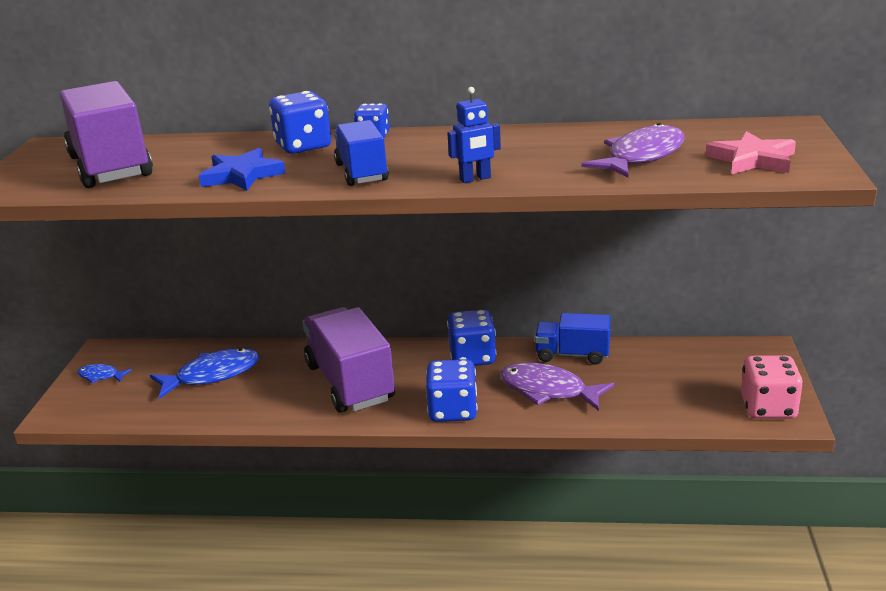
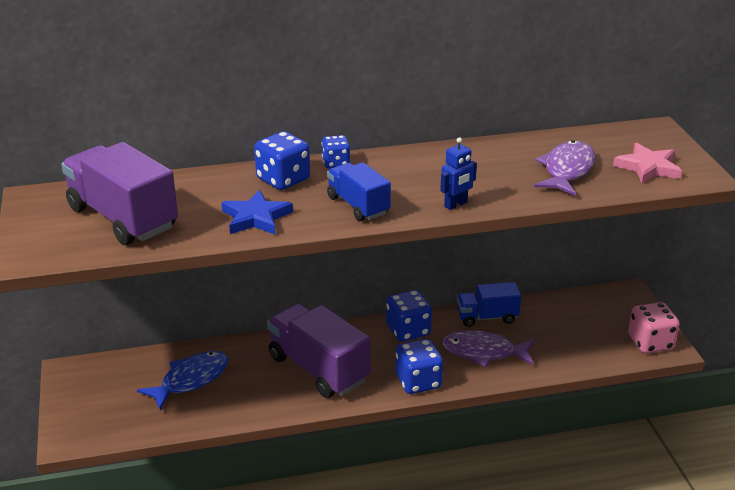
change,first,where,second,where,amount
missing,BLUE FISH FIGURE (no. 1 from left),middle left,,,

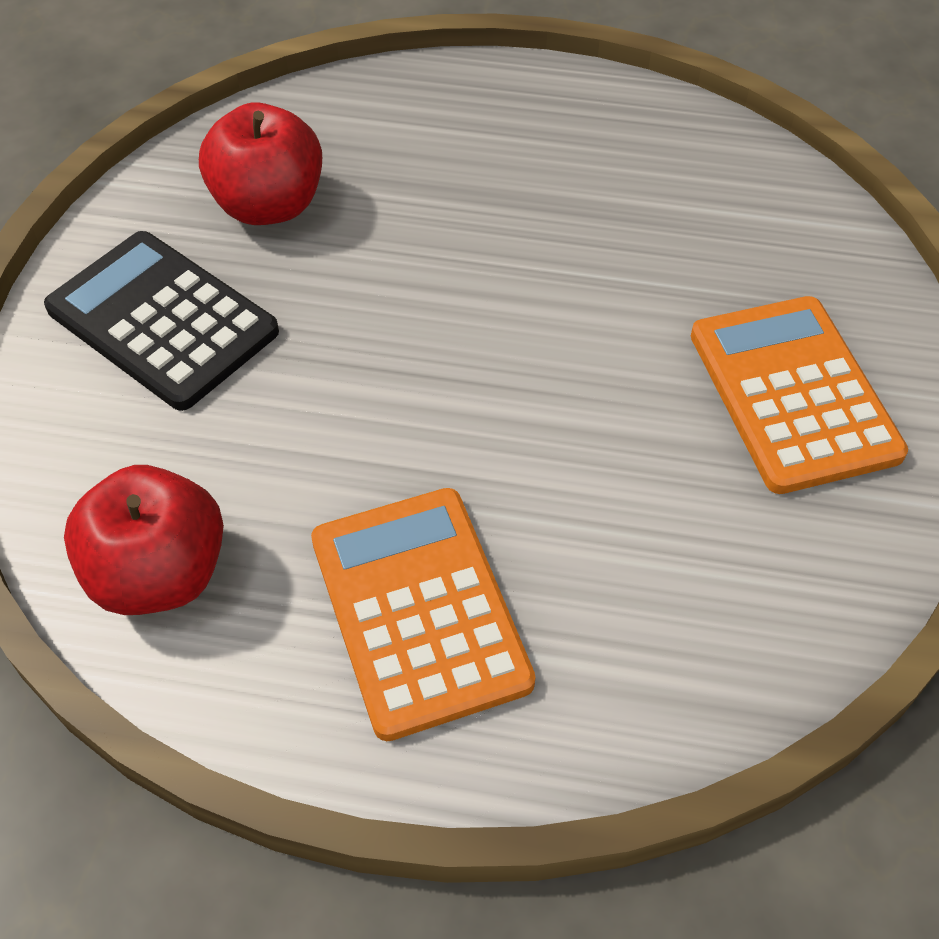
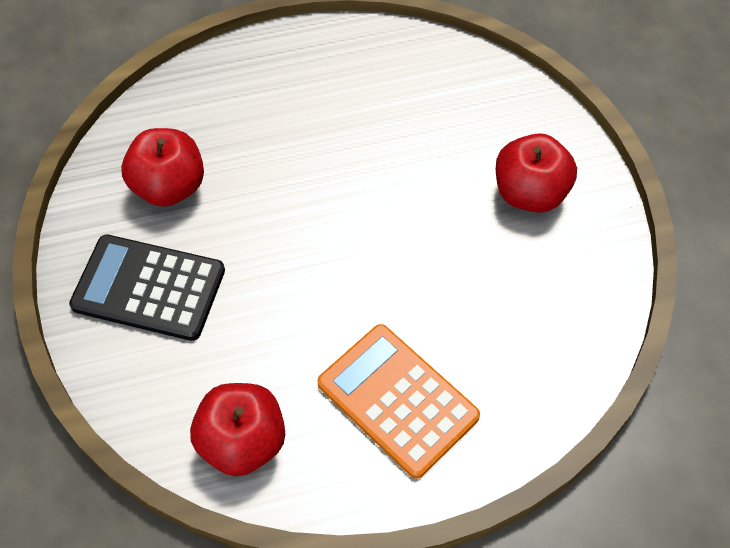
change,first,where,second,where,amount
exchanged,BRIGHT ORANGE ADDING MACHINE (no. 2 from left),middle right,CRIMSON TOY APPLE (no. 3 from left),top right,

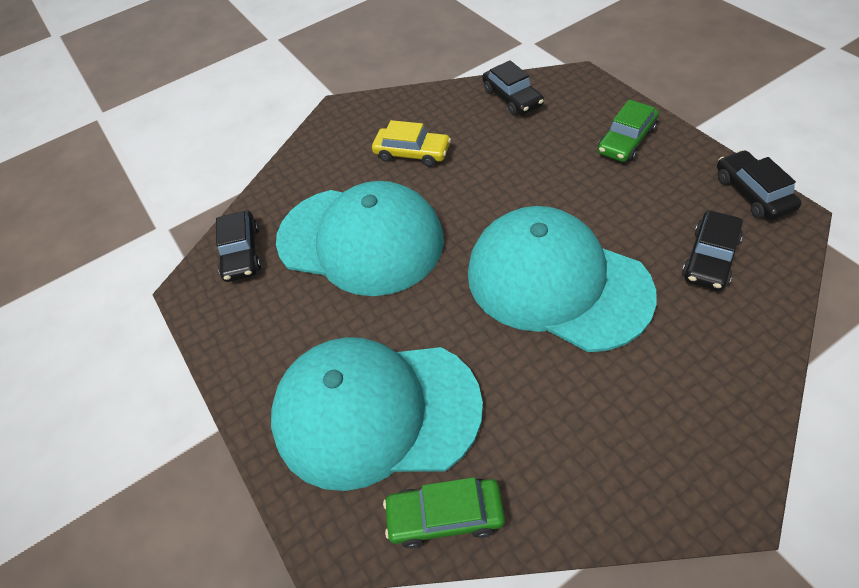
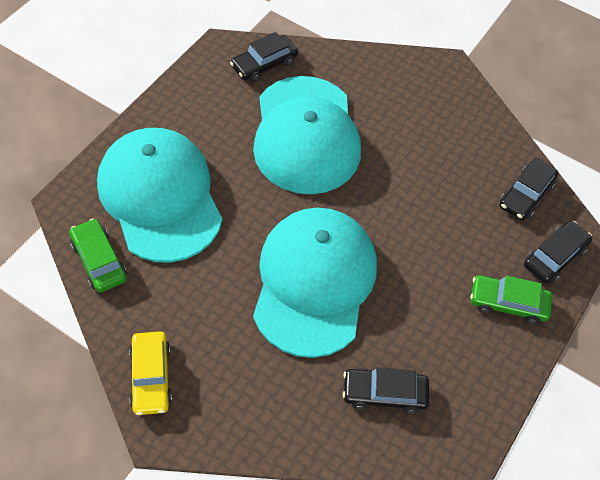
change,first,where,second,where,amount
relocated,BRIGHT YELLOW CAR,top centre,,bottom left,
relocated,EBONY CAR (no. 4 from left),top right,,middle right,

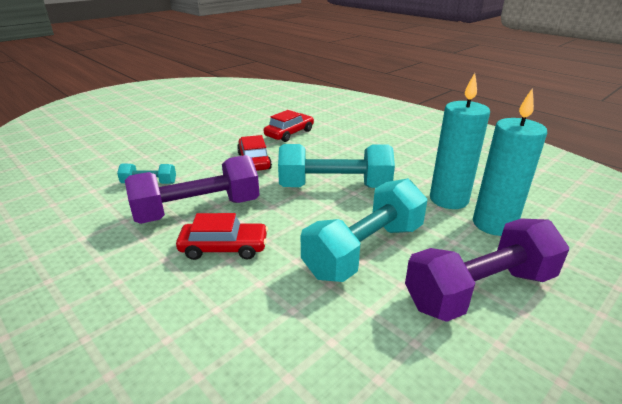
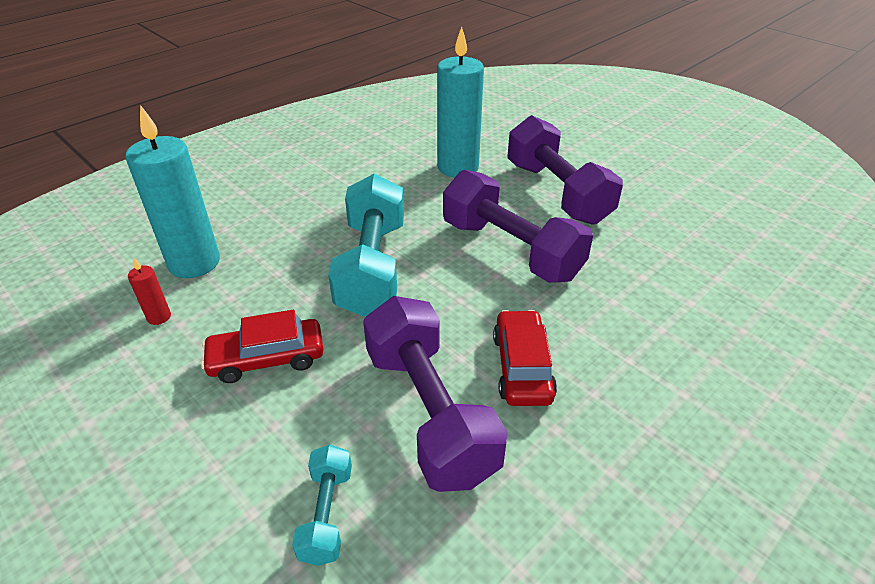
change,first,where,second,where,amount
relocated,TURQUOISE WAX CANDLE (no. 1 from left),middle right,,top left,
exchanged,CRIMSON CAR (no. 3 from left),top centre,CRIMSON WAX CANDLE,middle left,
colour,TURQUOISE DUMBBELL (no. 3 from left),centre,ROYAL PURPLE DUMBBELL (no. 2 from left),centre,

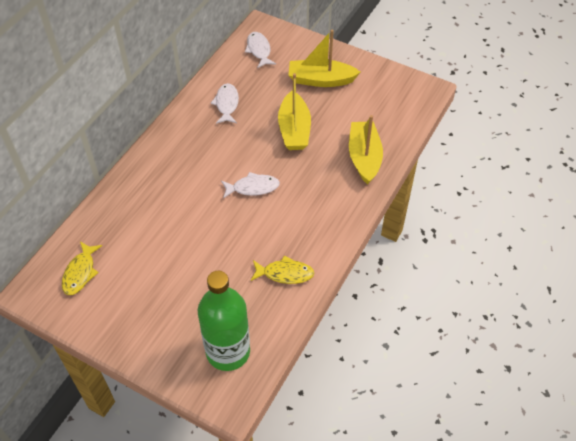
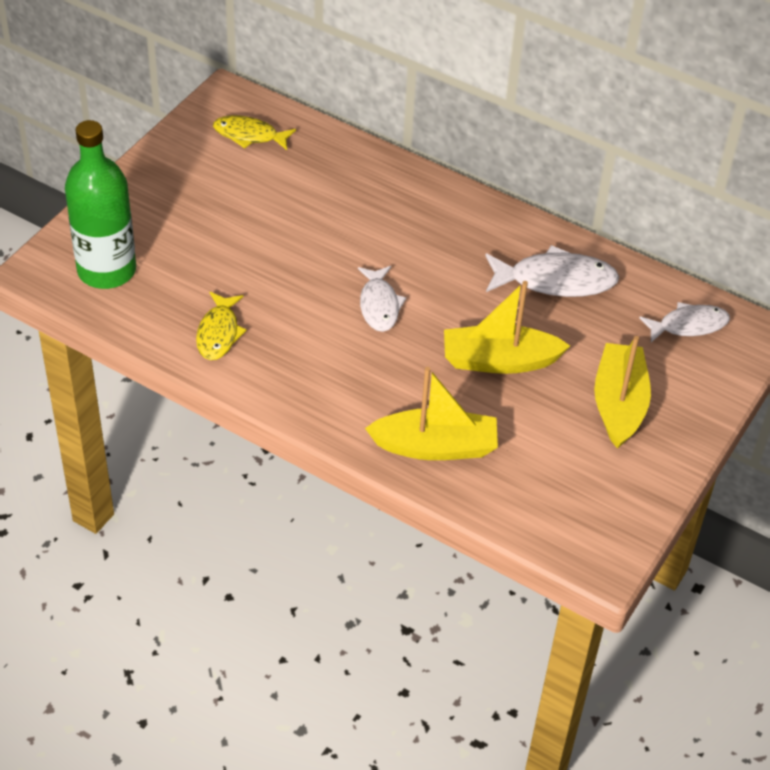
change,first,where,second,where,amount
size,WHITE FISH FIGURE (no. 1 from left in the first image),top centre,WHITE FISH FIGURE (no. 2 from left),middle right,x1.51

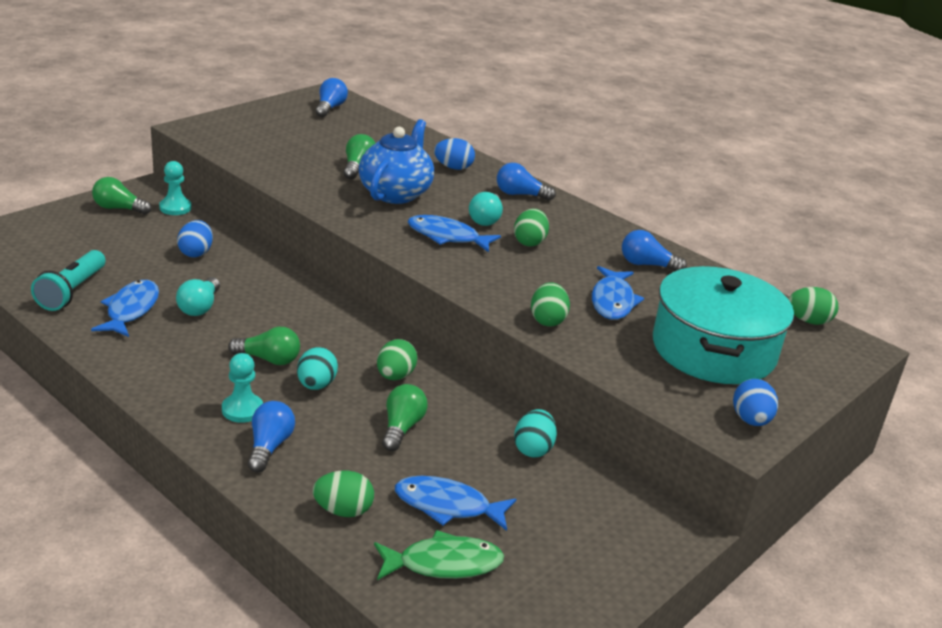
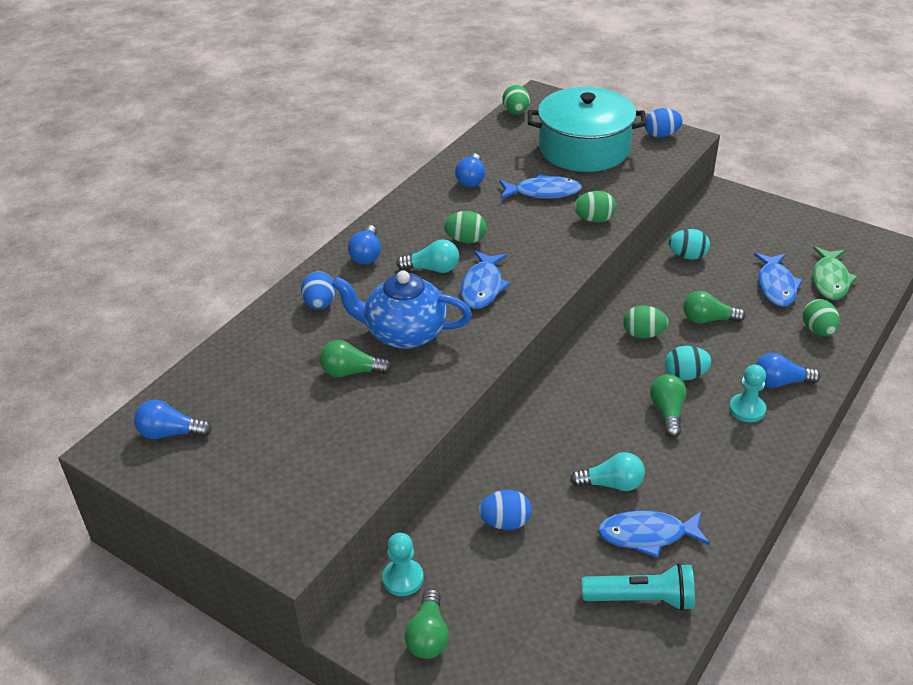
change,first,where,second,where,amount
spun,GREEN FISH FIGURE,bottom centre,,middle right,150 degrees counterclockwise

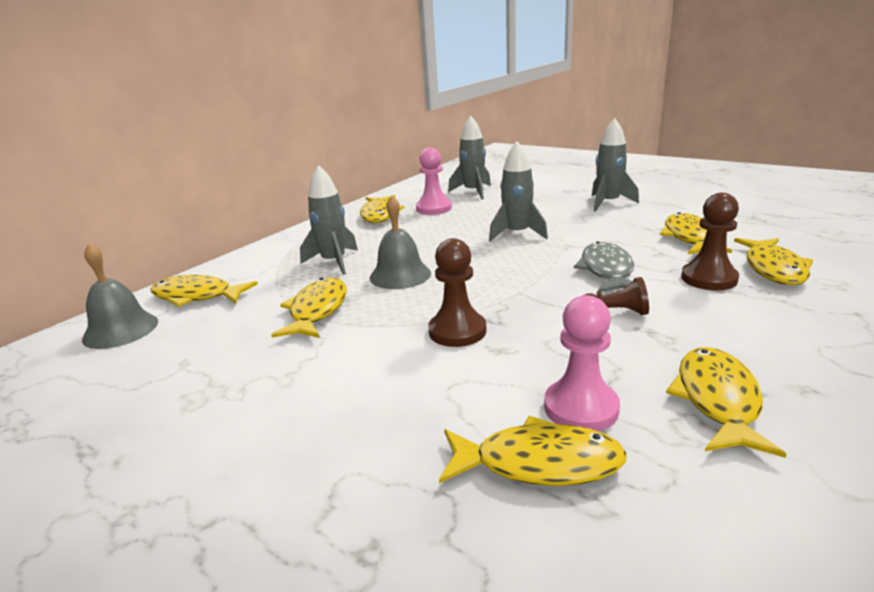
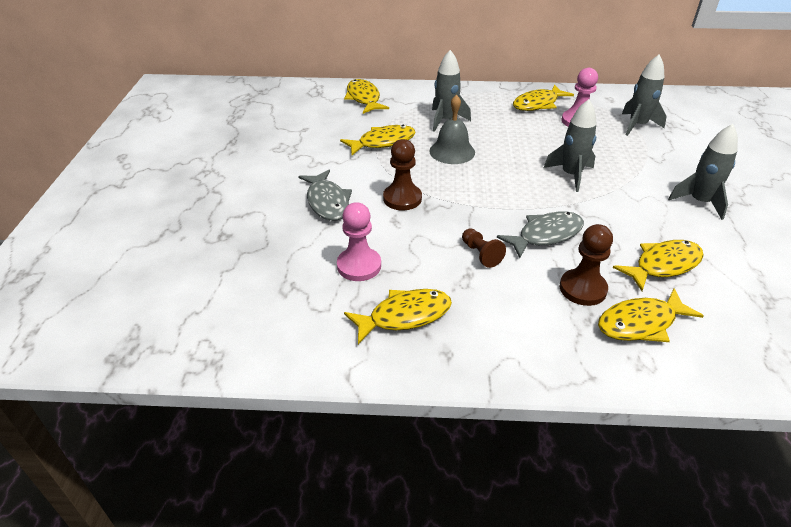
change,first,where,second,where,amount
appeared,,,GREY FISH FIGURE (no. 1 from left),centre,
missing,GREY BELL (no. 1 from left),middle left,,,
missing,BRIGHT YELLOW FISH FIGURE (no. 4 from left),bottom centre,,,

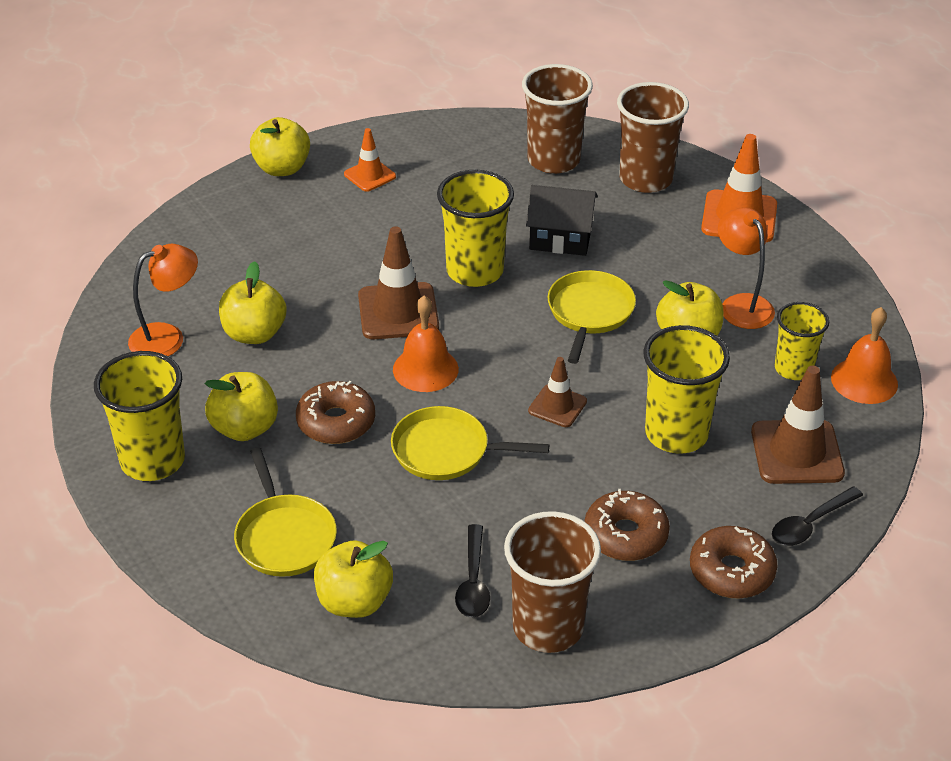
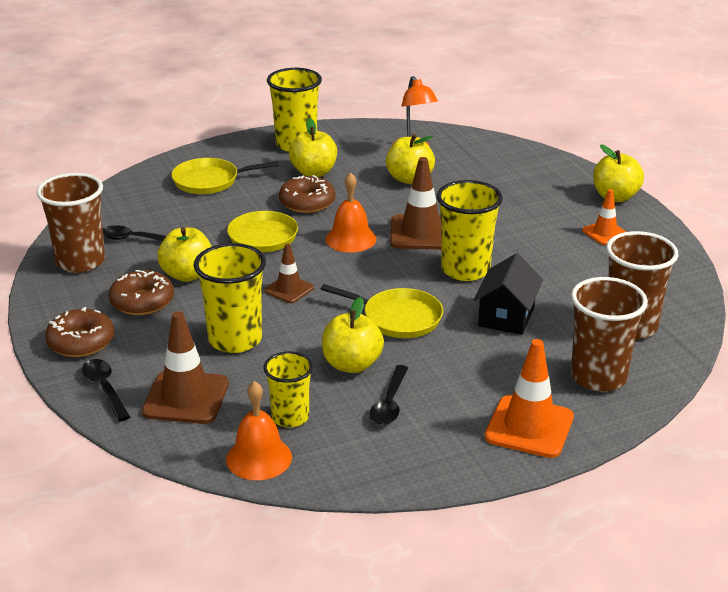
change,first,where,second,where,amount
relocated,BRIGHT YELLOW TOY APPLE (no. 4 from left in the first image),bottom centre,BRIGHT YELLOW TOY APPLE (no. 1 from left),middle left,
exchanged,BRIGHT ORANGE LAMP (no. 2 from left),middle right,EBONY TABLESPOON (no. 3 from left),bottom centre,

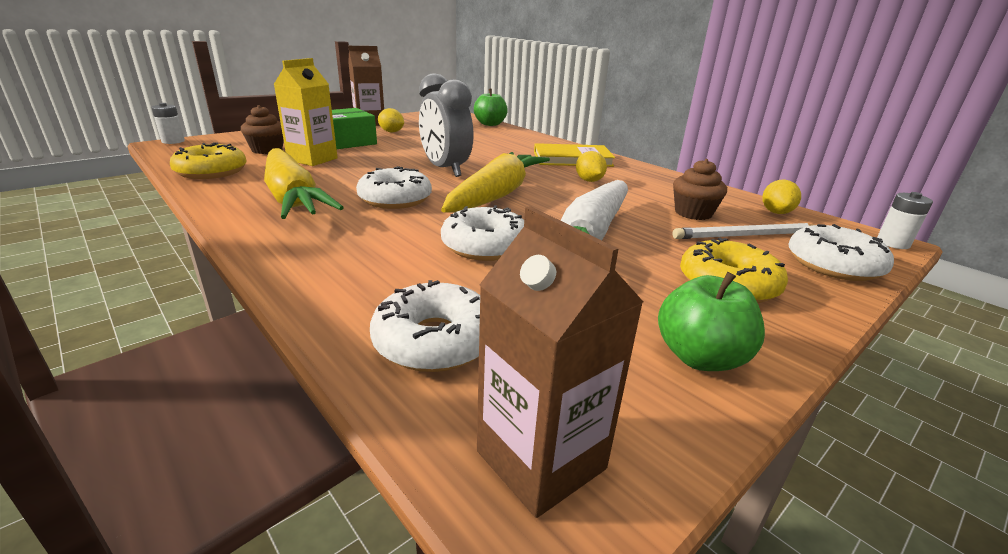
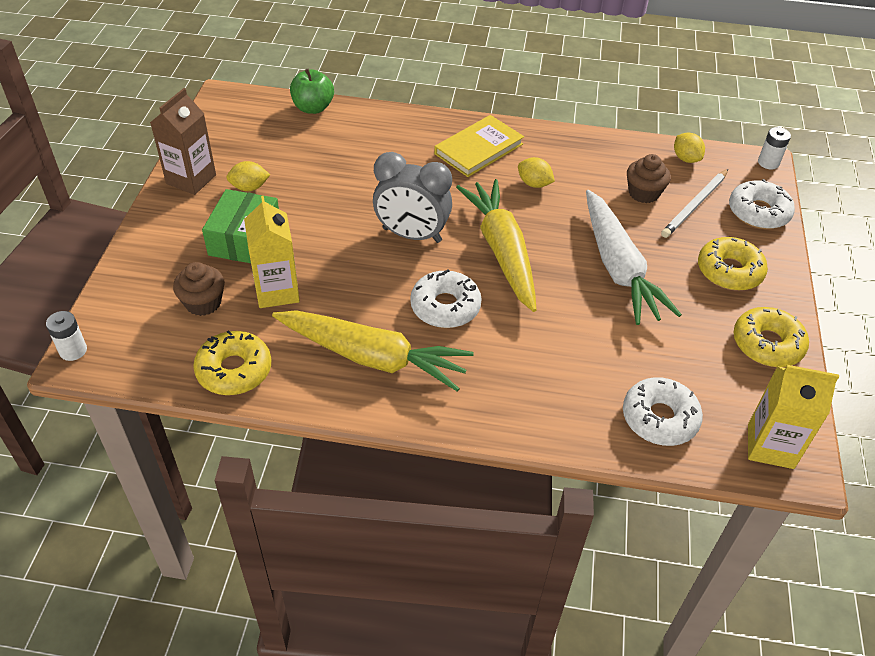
change,first,where,second,where,amount
exchanged,GREEN TOY APPLE (no. 2 from left),middle right,BRIGHT YELLOW DOUGHNUT (no. 3 from left),middle right,
colour,DARK BROWN CARTON (no. 2 from left),centre,BRIGHT YELLOW CARTON (no. 2 from left),middle right,
missing,WHITE DOUGHNUT (no. 3 from left),centre,,,

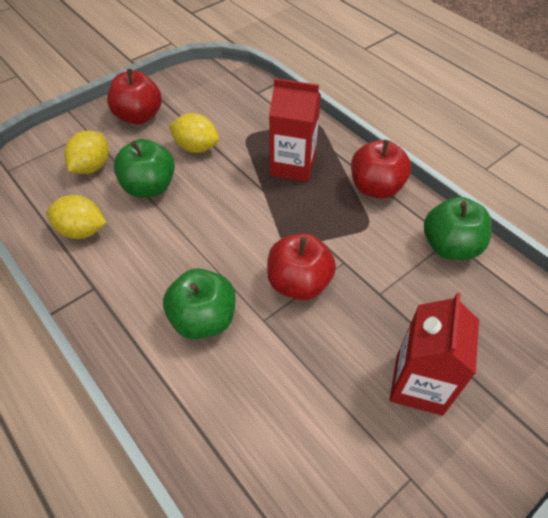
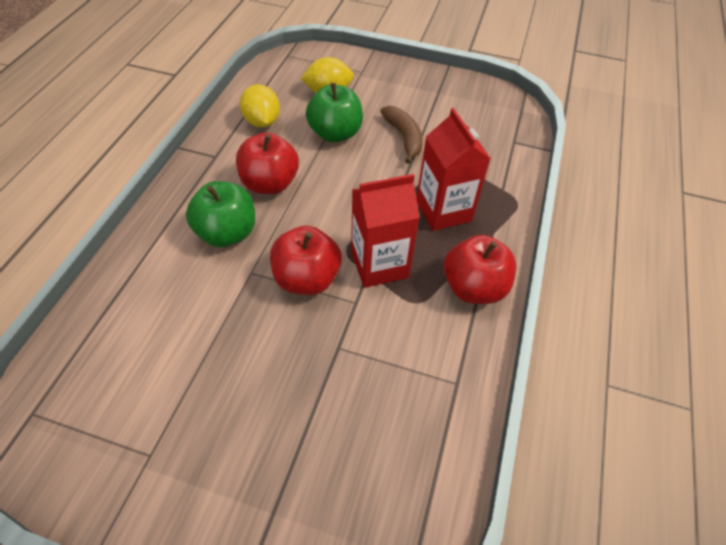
change,first,where,second,where,amount
relocated,CRIMSON TOY APPLE (no. 1 from left),top left,,top centre,
relocated,CRIMSON CARTON (no. 2 from left in the first image),bottom right,CRIMSON CARTON (no. 1 from left),centre,
exchanged,BRIGHT YELLOW CITRUS FRUIT (no. 3 from left),top centre,DARK BROWN BANANA FRUIT,top centre,
missing,GREEN TOY APPLE (no. 3 from left),middle right,,,

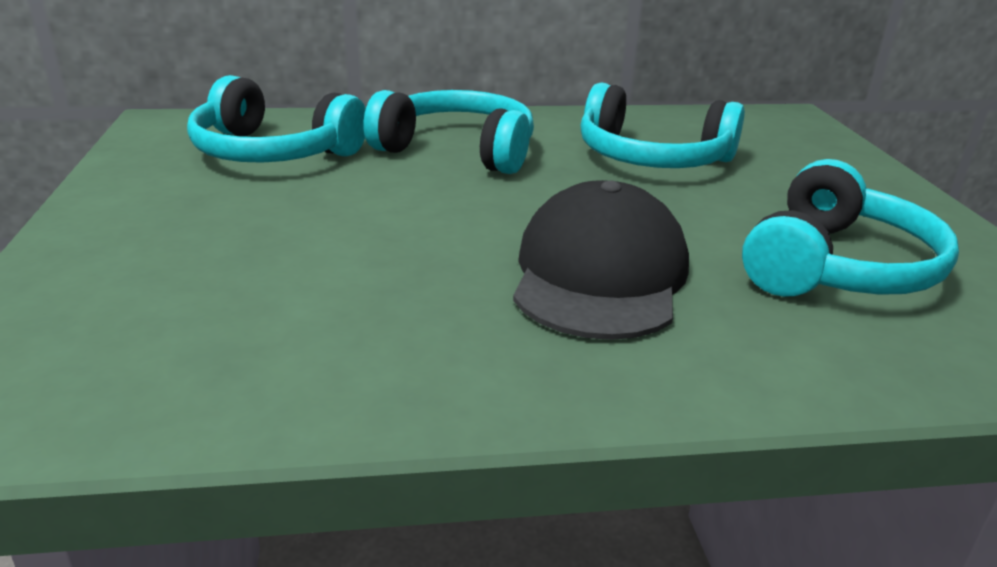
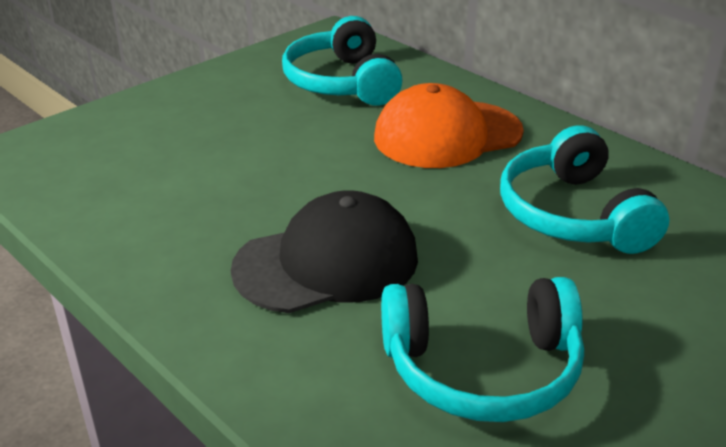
change,first,where,second,where,amount
exchanged,TURQUOISE OVER-EAR HEADPHONES (no. 2 from left),top centre,BRIGHT ORANGE CAP,top centre,

